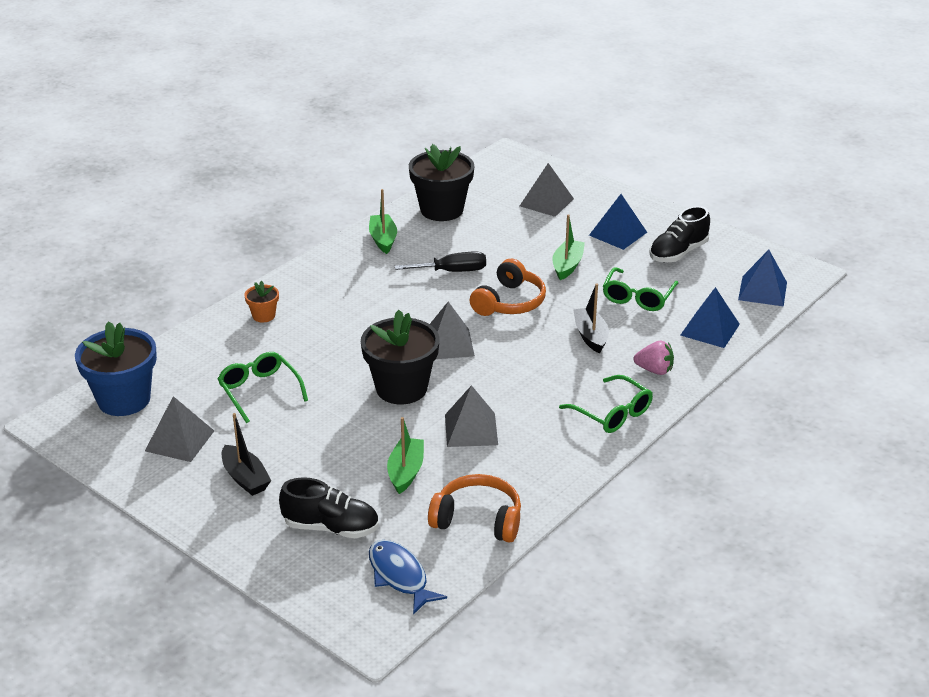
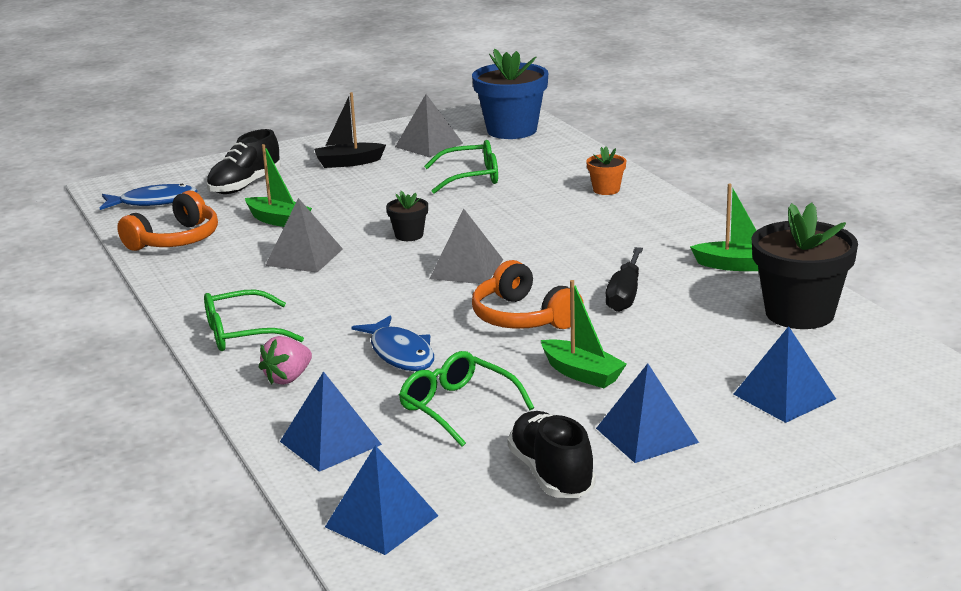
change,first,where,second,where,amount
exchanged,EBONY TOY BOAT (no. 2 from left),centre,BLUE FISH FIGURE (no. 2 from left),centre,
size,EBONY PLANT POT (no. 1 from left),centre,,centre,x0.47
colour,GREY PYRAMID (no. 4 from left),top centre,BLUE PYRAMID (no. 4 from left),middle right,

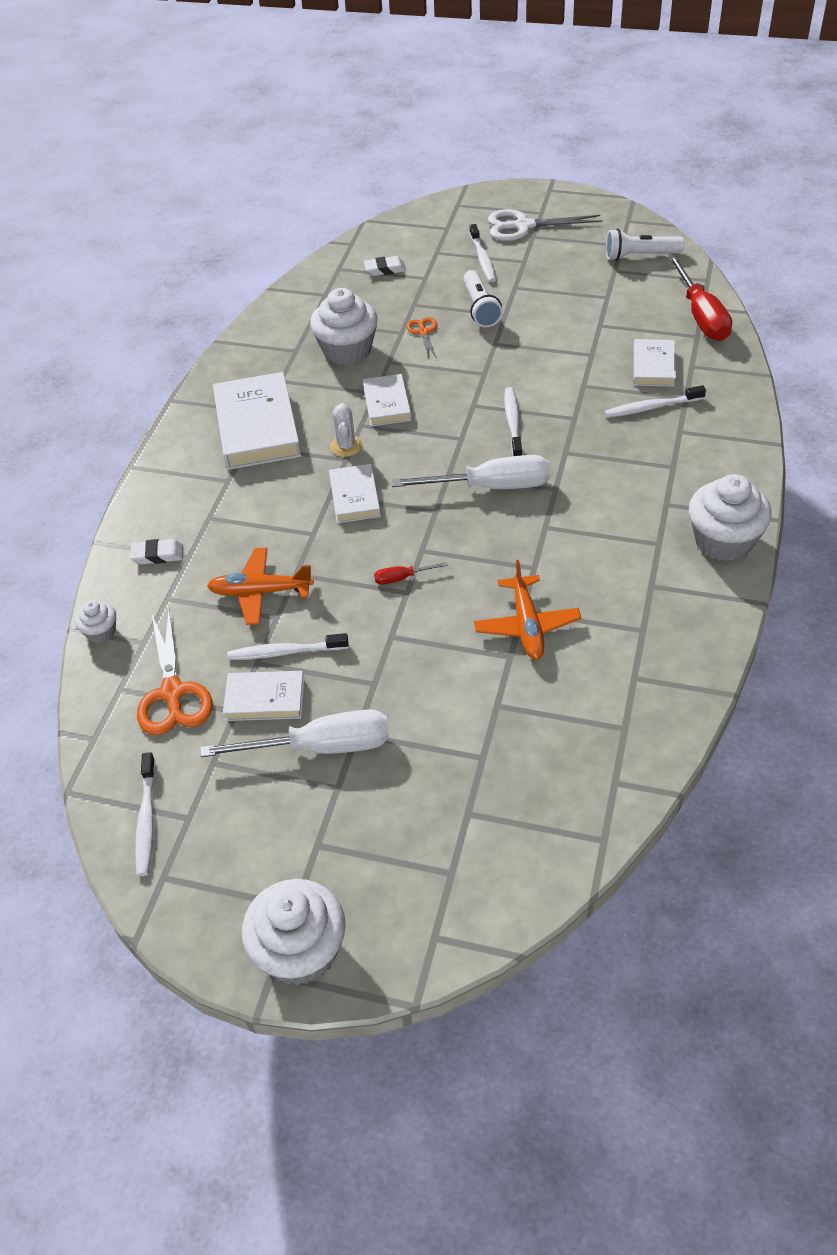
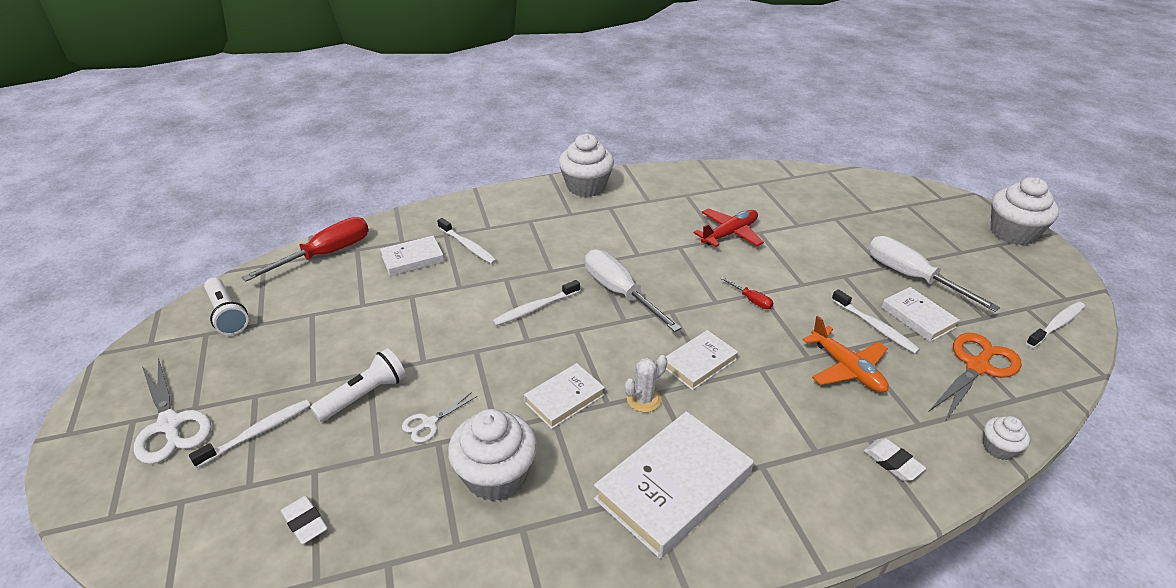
change,first,where,second,where,amount
colour,BRIGHT ORANGE PAIR OF SCISSORS (no. 2 from left),top centre,WHITE PAIR OF SCISSORS (no. 2 from left),bottom centre,
colour,BRIGHT ORANGE PLANE (no. 2 from left),centre,CRIMSON PLANE,centre,

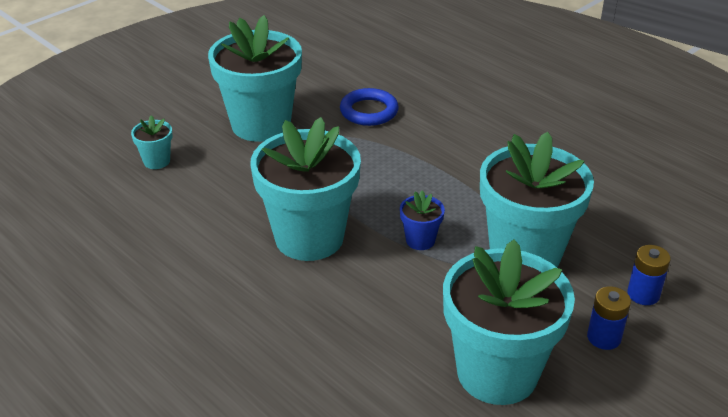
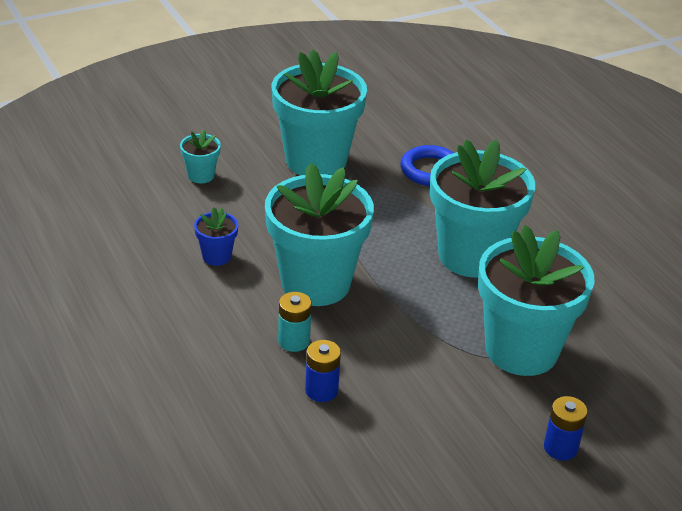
change,first,where,second,where,amount
relocated,BLUE PLANT POT,centre,,middle left,
appeared,,,TURQUOISE BATTERY,centre,
relocated,BLUE BATTERY (no. 2 from left in the first image),middle right,BLUE BATTERY (no. 1 from left),bottom centre,
relocated,TURQUOISE PLANT POT (no. 4 from left),bottom right,,middle right,

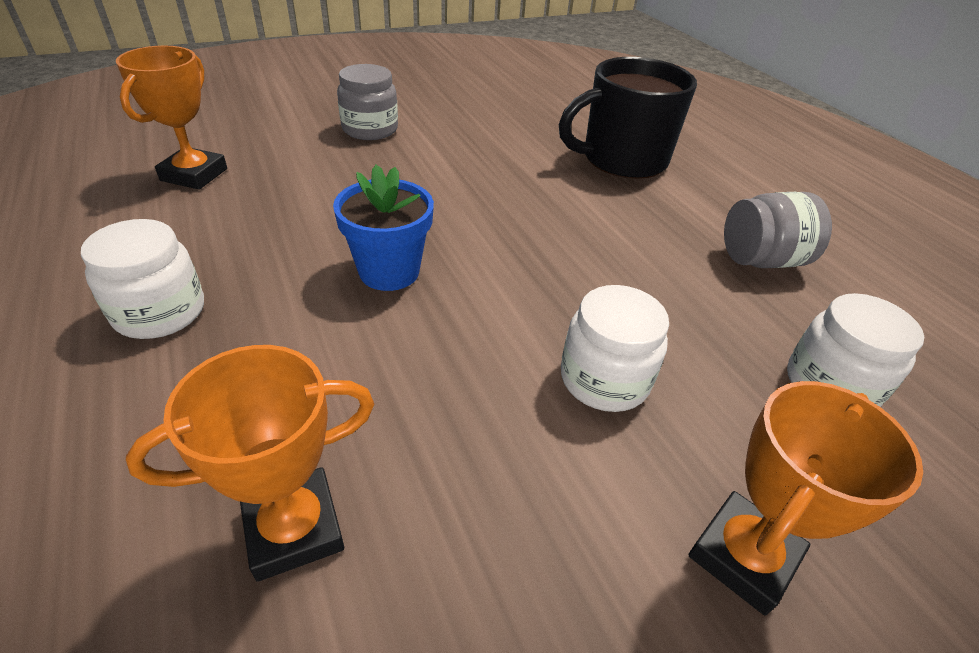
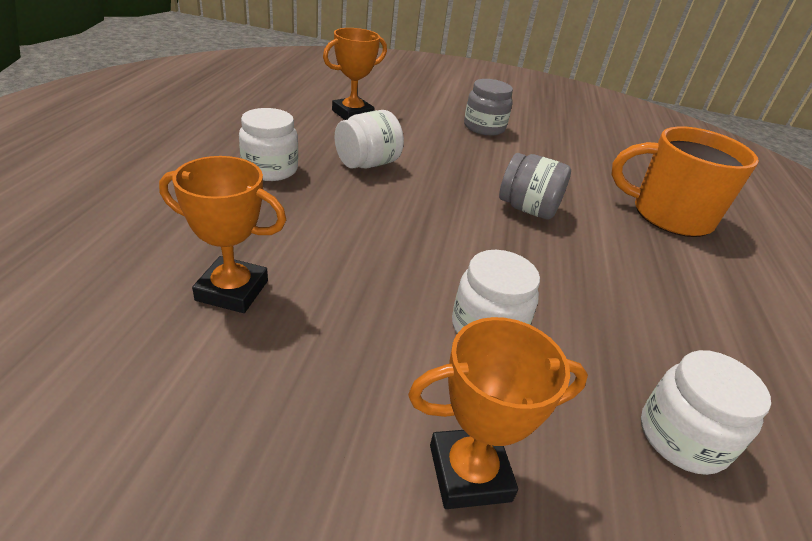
change,first,where,second,where,amount
appeared,,,WHITE JAR (no. 2 from left),top centre,
relocated,GREY JAR (no. 2 from left),middle right,,centre,
colour,EBONY COFFEE MUG,top centre,BRIGHT ORANGE COFFEE MUG,middle right,
missing,BLUE PLANT POT,centre,,,

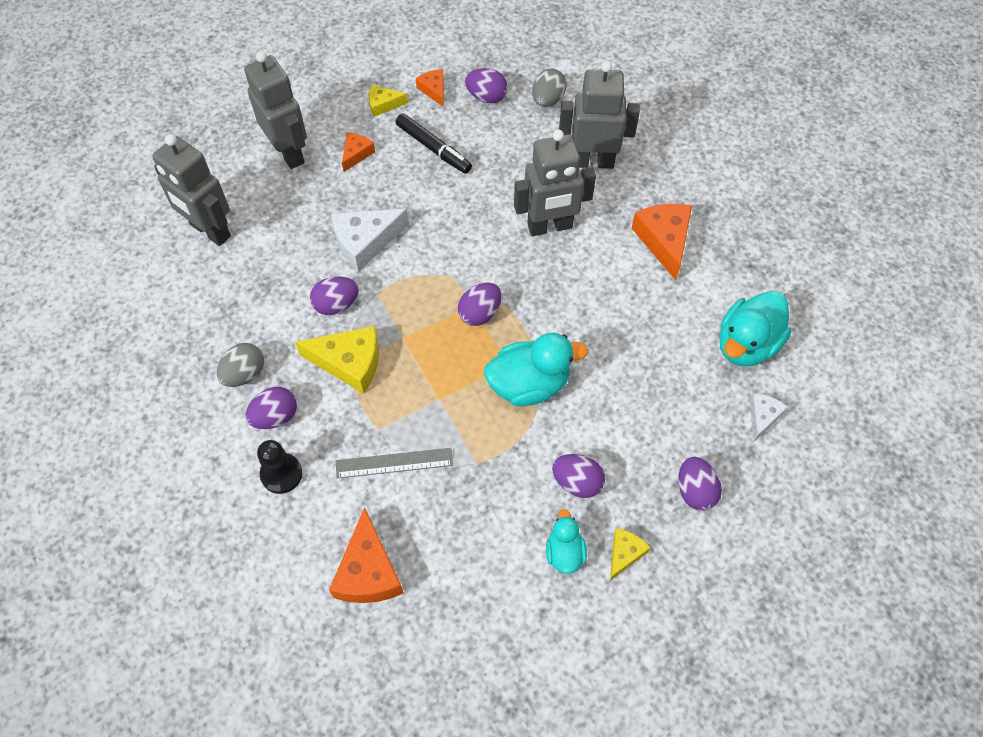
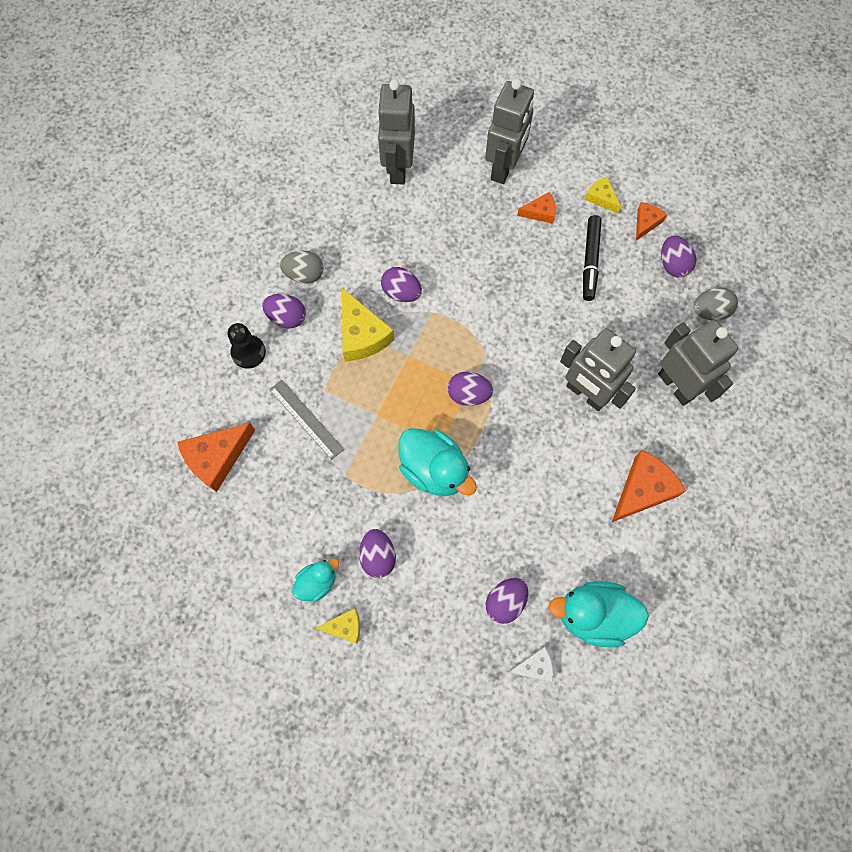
change,first,where,second,where,amount
relocated,ROYAL PURPLE EGG (no. 6 from left in the first image),middle right,ROYAL PURPLE EGG (no. 5 from left),bottom centre,
missing,WHITE CHEESE (no. 1 from left),top centre,,,

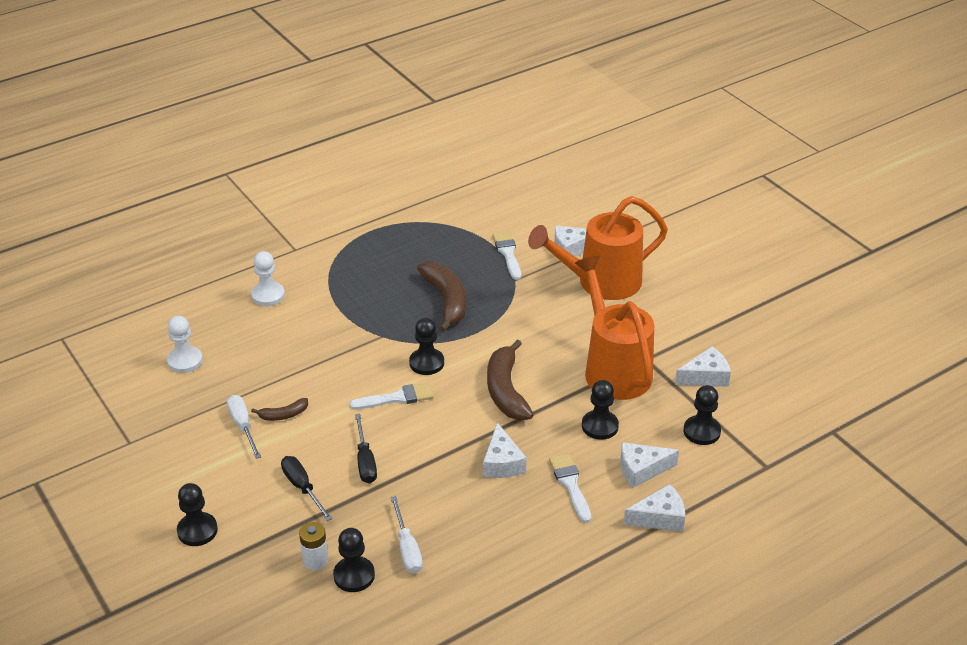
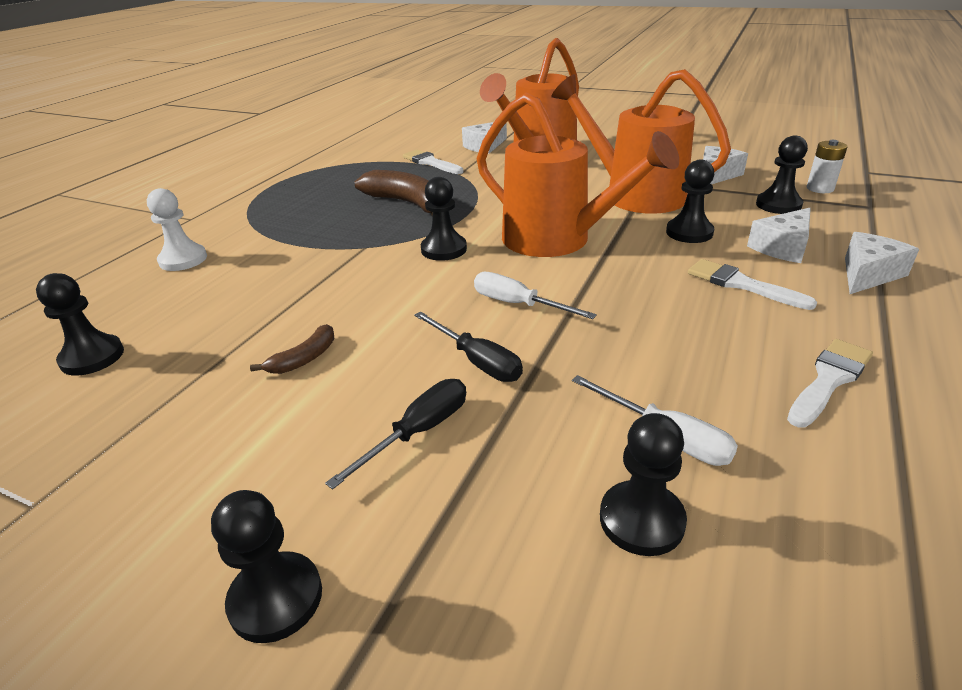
change,first,where,second,where,amount
colour,WHITE GAME PAWN (no. 1 from left),middle left,EBONY GAME PAWN (no. 1 from left),middle left,
spun,EBONY FLAT SCREWDRIVER (no. 1 from left),bottom left,,centre,105 degrees clockwise
relocated,WHITE FLAT SCREWDRIVER (no. 1 from left),middle left,,centre,
exchanged,DARK BROWN BANANA FRUIT (no. 3 from left),centre,BRIGHT ORANGE SPRINKLING CAN (no. 2 from left),top centre,
relocated,WHITE BRUSH (no. 1 from left in the first image),centre,WHITE BRUSH (no. 3 from left),middle right,
relocated,WHITE BATTERY,bottom left,,top right,
missing,WHITE CHEESE (no. 1 from left),bottom centre,,,

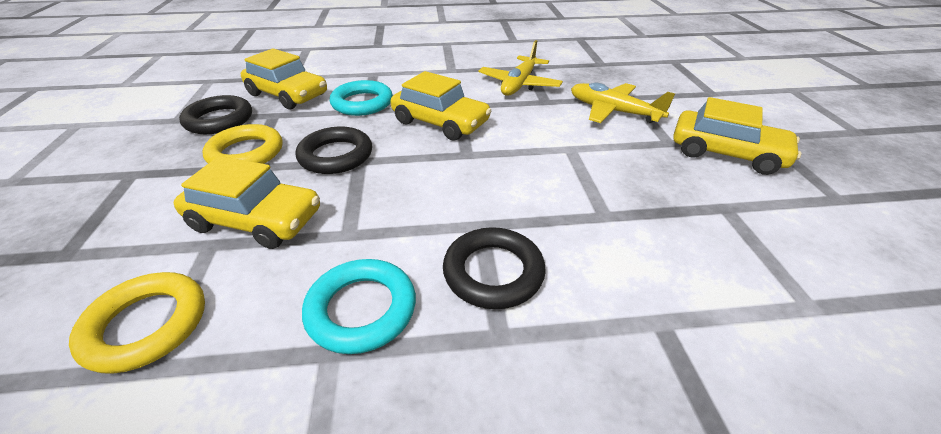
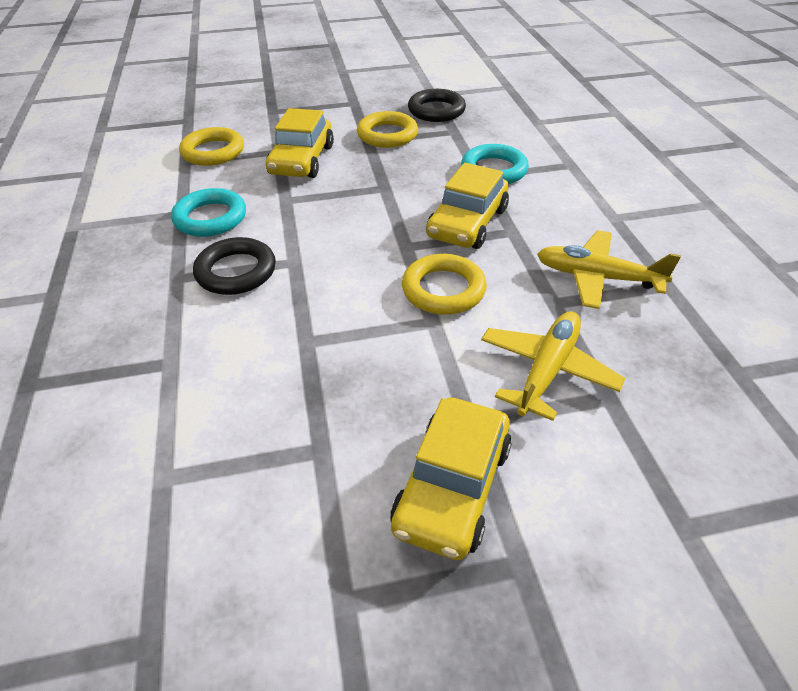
change,first,where,second,where,amount
appeared,,,BRIGHT YELLOW TORUS (no. 3 from left),centre,
missing,BRIGHT YELLOW CAR (no. 2 from left),top left,,,
missing,EBONY TORUS (no. 2 from left),centre,,,

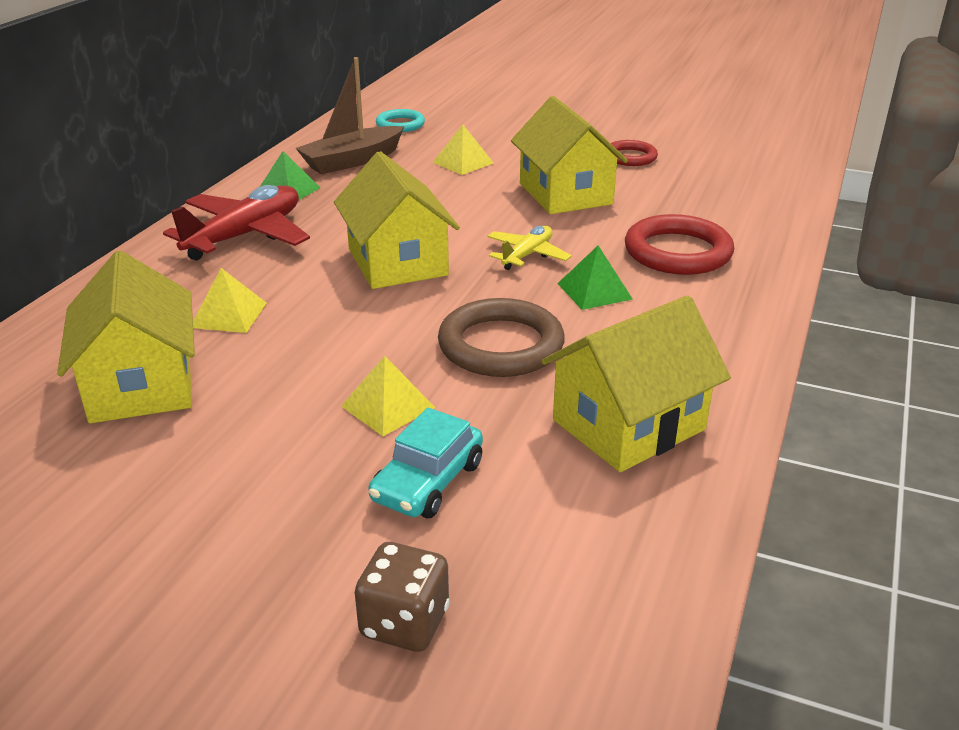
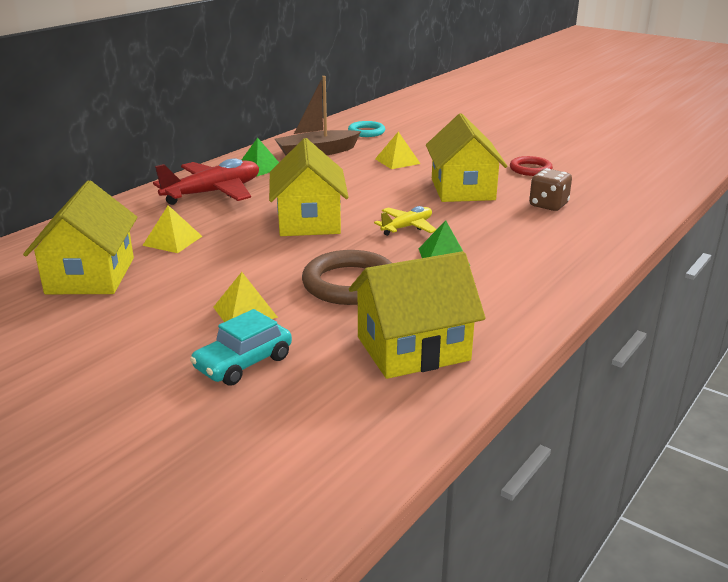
change,first,where,second,where,amount
relocated,DARK BROWN DICE,bottom centre,,top right,
missing,CRIMSON TORUS (no. 2 from left),middle right,,,

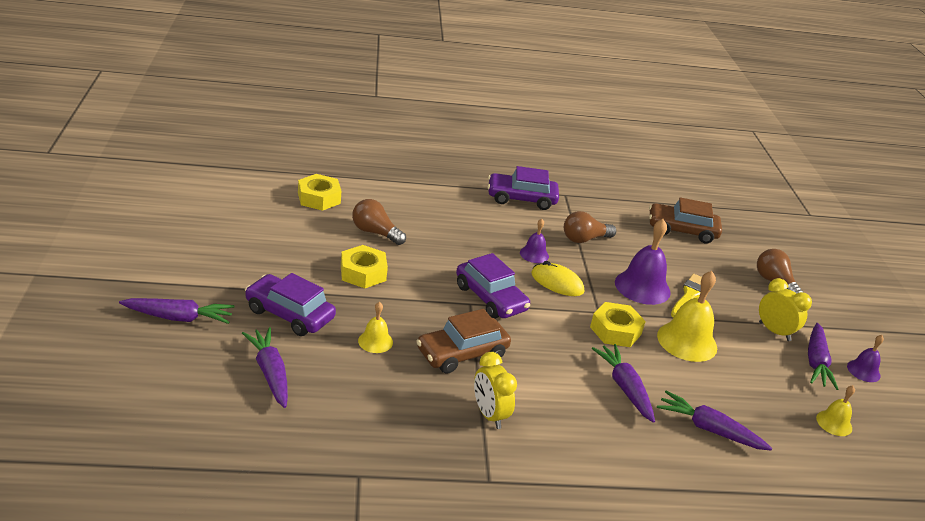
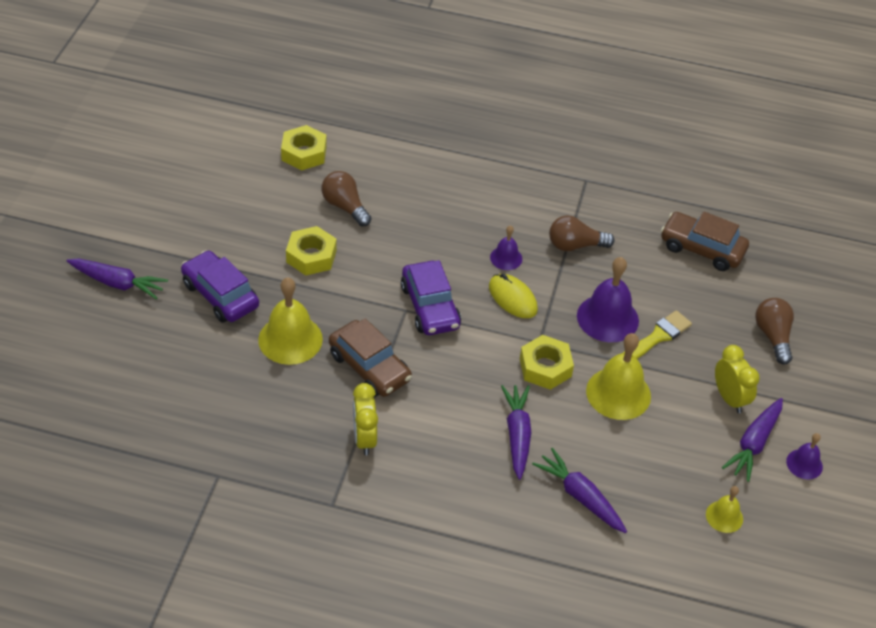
change,first,where,second,where,amount
size,BRIGHT YELLOW BELL (no. 1 from left),centre,,middle left,x1.85
spun,DARK BROWN CAR (no. 1 from left),centre,,centre,120 degrees counterclockwise
missing,ROYAL PURPLE ROOT VEGETABLE (no. 2 from left),bottom left,,,
missing,ROYAL PURPLE CAR (no. 3 from left),centre,,,

